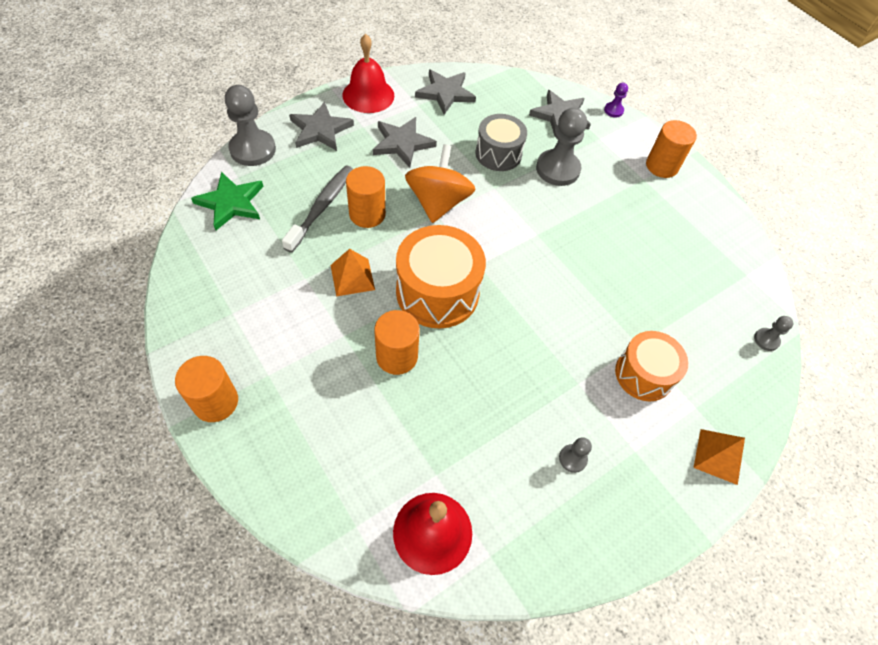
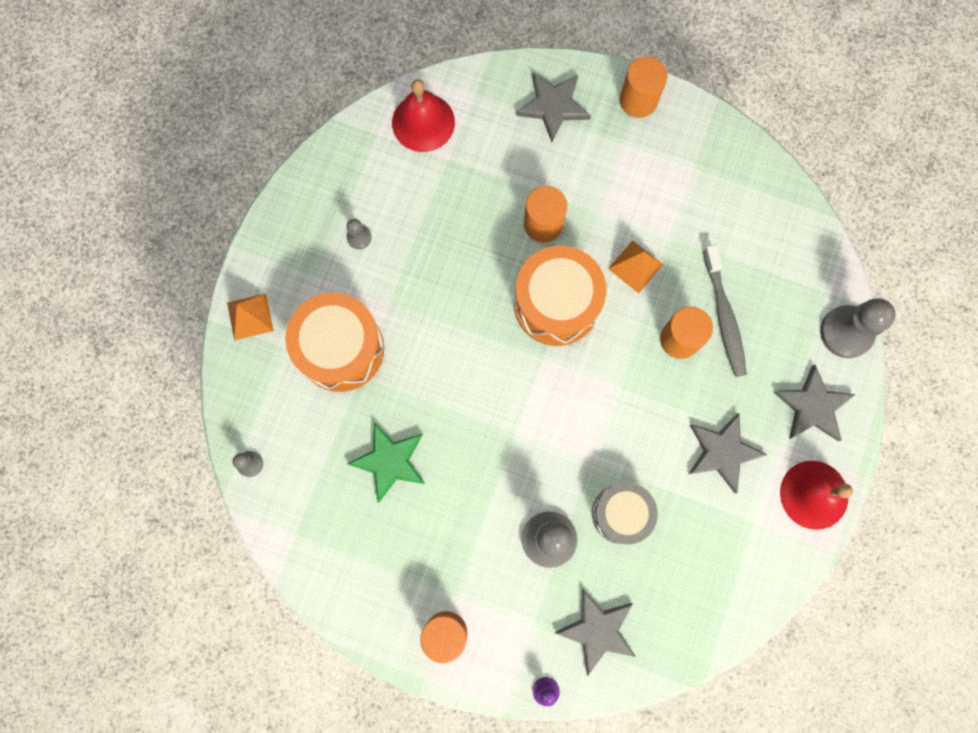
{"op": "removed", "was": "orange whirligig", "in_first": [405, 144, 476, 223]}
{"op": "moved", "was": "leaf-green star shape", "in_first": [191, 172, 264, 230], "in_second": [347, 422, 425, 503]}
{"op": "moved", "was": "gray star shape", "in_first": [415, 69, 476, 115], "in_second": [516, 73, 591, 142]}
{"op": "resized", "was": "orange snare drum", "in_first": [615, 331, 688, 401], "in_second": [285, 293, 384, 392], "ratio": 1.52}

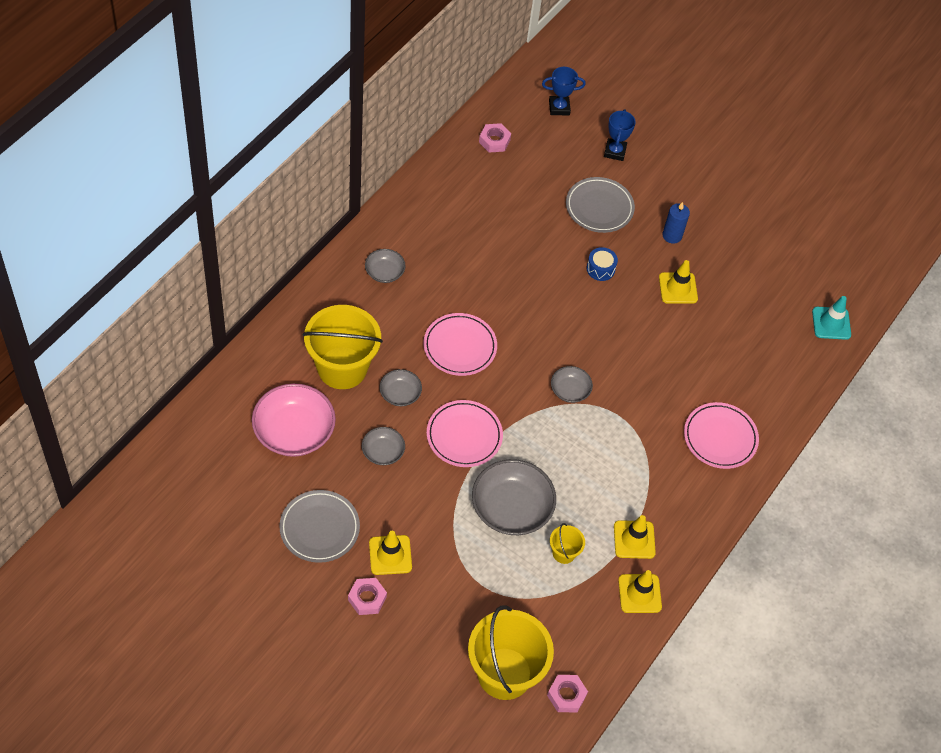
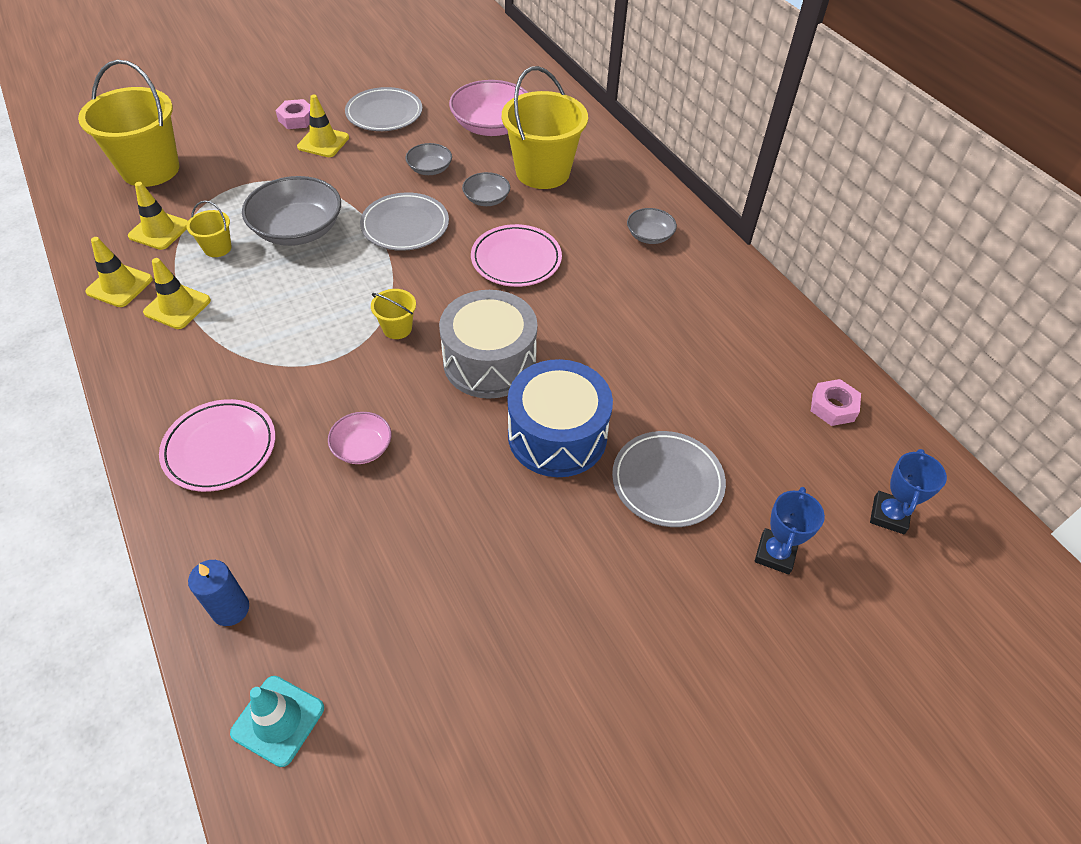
{"op": "removed", "was": "rosy hex nut", "in_first": [547, 675, 588, 712]}
{"op": "added", "now": "rosy bowl", "in_second": [328, 412, 391, 464]}
{"op": "added", "now": "gray snare drum", "in_second": [439, 290, 537, 399]}
{"op": "moved", "was": "golden road cone", "in_first": [659, 260, 698, 304], "in_second": [128, 182, 188, 250]}
{"op": "moved", "was": "royal blue wax candle", "in_first": [663, 202, 690, 244], "in_second": [188, 560, 249, 626]}
{"op": "replaced", "was": "gray bowl", "now": "golden pail", "in_first": [551, 366, 593, 403], "in_second": [371, 289, 416, 339]}
{"op": "recoloured", "was": "rosy plate", "now": "gray plate", "in_first": [427, 400, 503, 467], "in_second": [360, 192, 449, 251]}
{"op": "turned", "was": "royal blue trophy", "in_first": [604, 109, 636, 161], "in_second": [755, 487, 825, 574], "clockwise": 75}
{"op": "resized", "was": "royal blue snare drum", "in_first": [587, 247, 618, 281], "in_second": [508, 359, 613, 477], "ratio": 2.26}

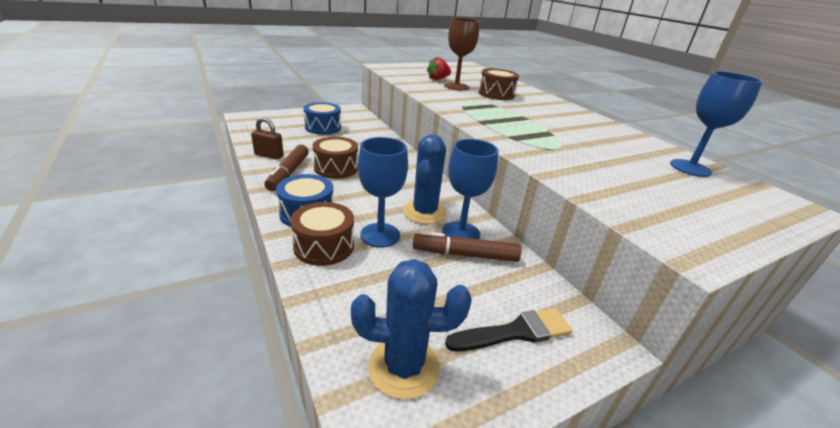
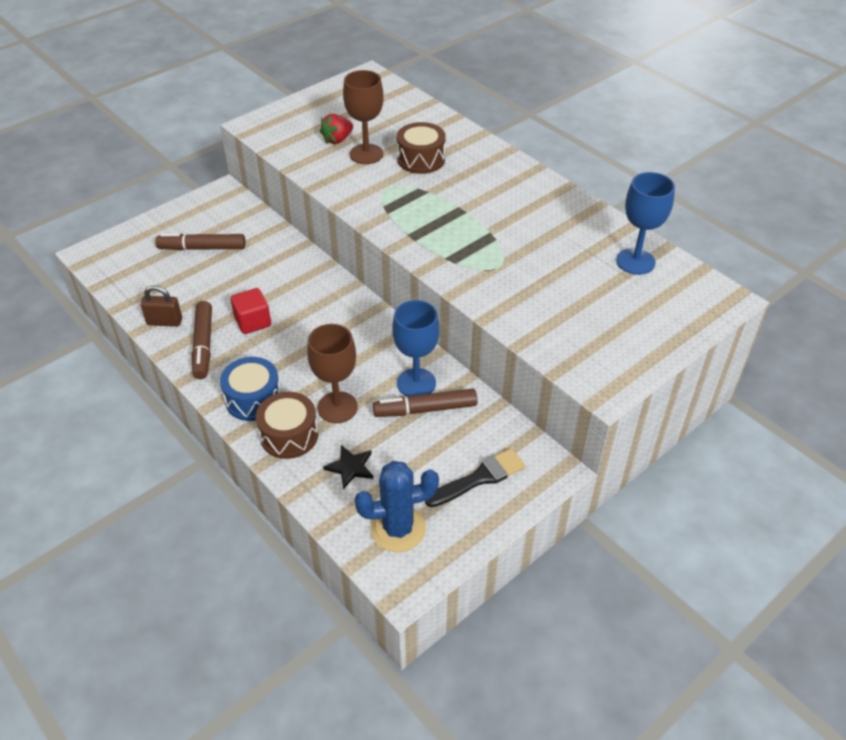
{"op": "removed", "was": "royal blue saguaro cactus", "in_first": [403, 134, 447, 224]}
{"op": "added", "now": "ebony star shape", "in_second": [324, 445, 373, 489]}
{"op": "replaced", "was": "royal blue snare drum", "now": "brown marker", "in_first": [303, 102, 341, 135], "in_second": [155, 233, 245, 250]}
{"op": "replaced", "was": "brown snare drum", "now": "crimson cube", "in_first": [313, 137, 358, 179], "in_second": [231, 288, 271, 334]}
{"op": "recoloured", "was": "royal blue wine glass", "now": "brown wine glass", "in_first": [358, 137, 408, 248], "in_second": [307, 324, 358, 423]}

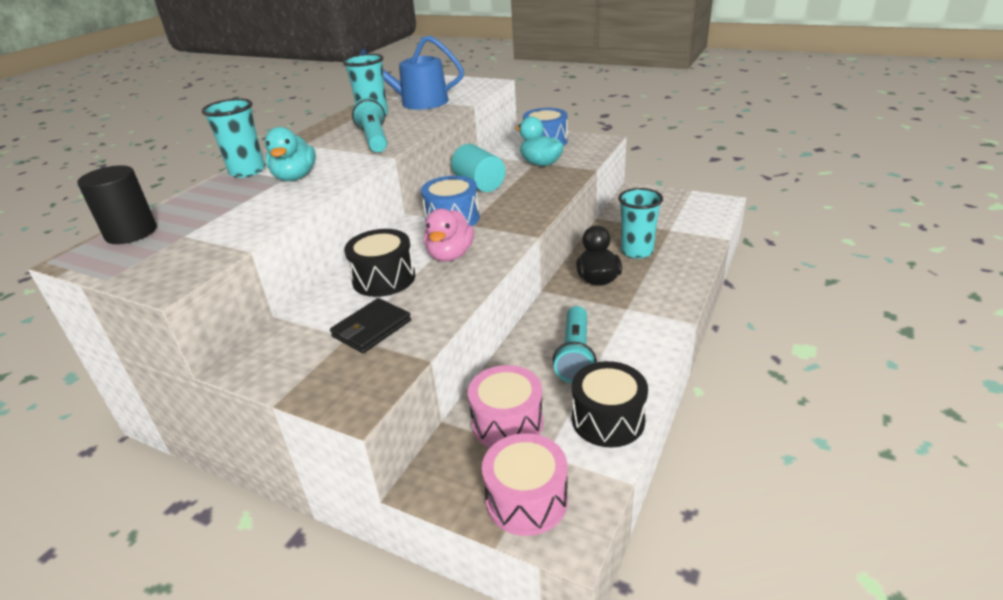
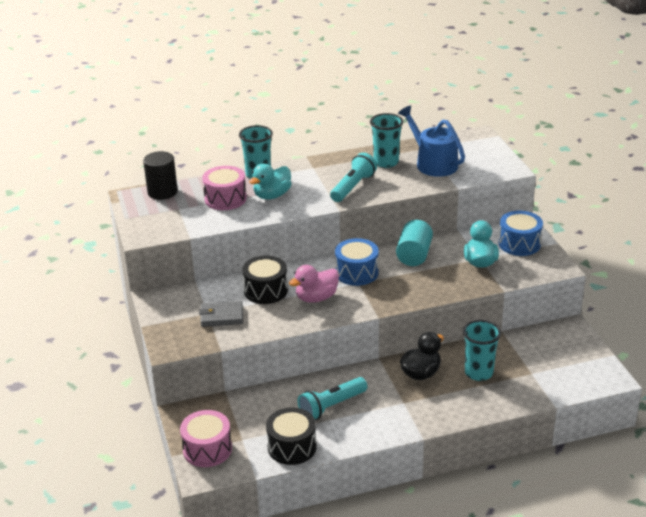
{"op": "moved", "was": "rosy snare drum", "in_first": [468, 365, 544, 448], "in_second": [202, 166, 247, 210]}
{"op": "recoloured", "was": "ebony billfold", "now": "gray billfold", "in_first": [330, 298, 411, 353], "in_second": [199, 301, 243, 327]}

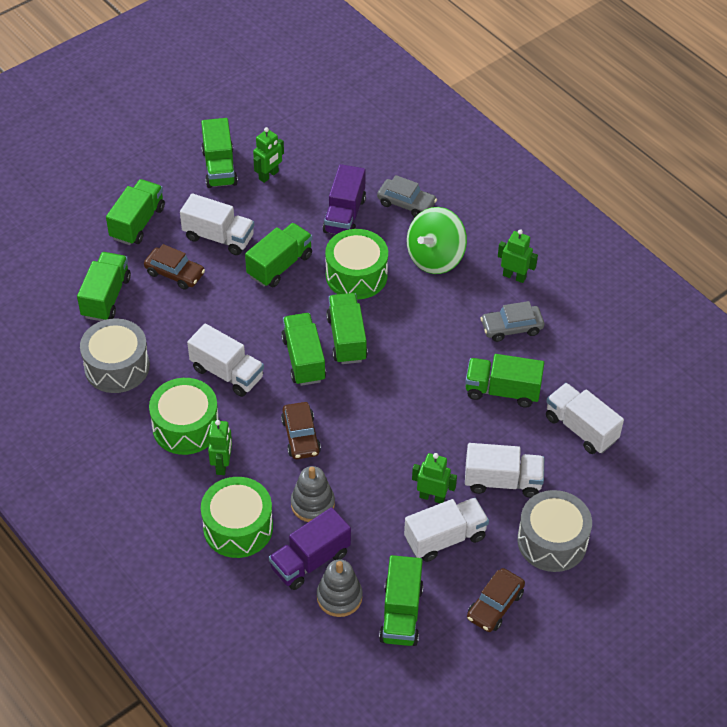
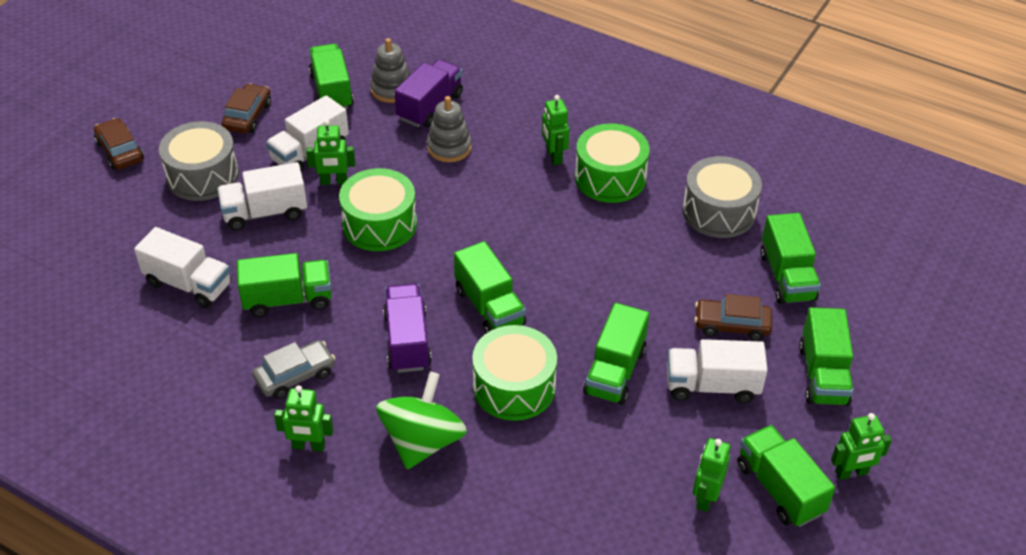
{"op": "removed", "was": "pure white toy truck", "in_first": [187, 324, 264, 397]}
{"op": "removed", "was": "leaf-green toy truck", "in_first": [281, 313, 326, 386]}
{"op": "removed", "was": "gray car", "in_first": [377, 175, 437, 217]}
{"op": "added", "now": "leaf-green robot", "in_second": [831, 413, 892, 480]}
{"op": "moved", "was": "leaf-green snare drum", "in_first": [201, 477, 273, 558], "in_second": [339, 168, 417, 251]}
{"op": "moved", "was": "brown car", "in_first": [281, 402, 321, 459], "in_second": [94, 118, 144, 170]}
{"op": "moved", "was": "royal purple toy truck", "in_first": [323, 164, 366, 234], "in_second": [383, 284, 432, 373]}

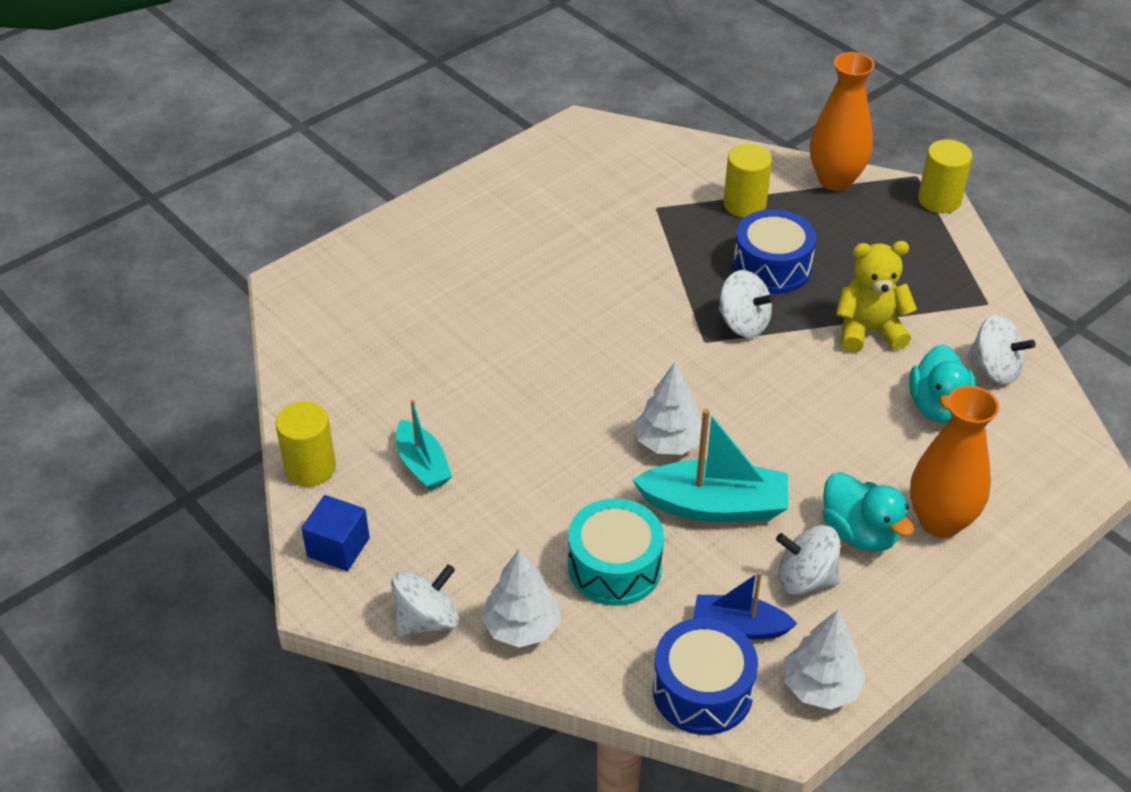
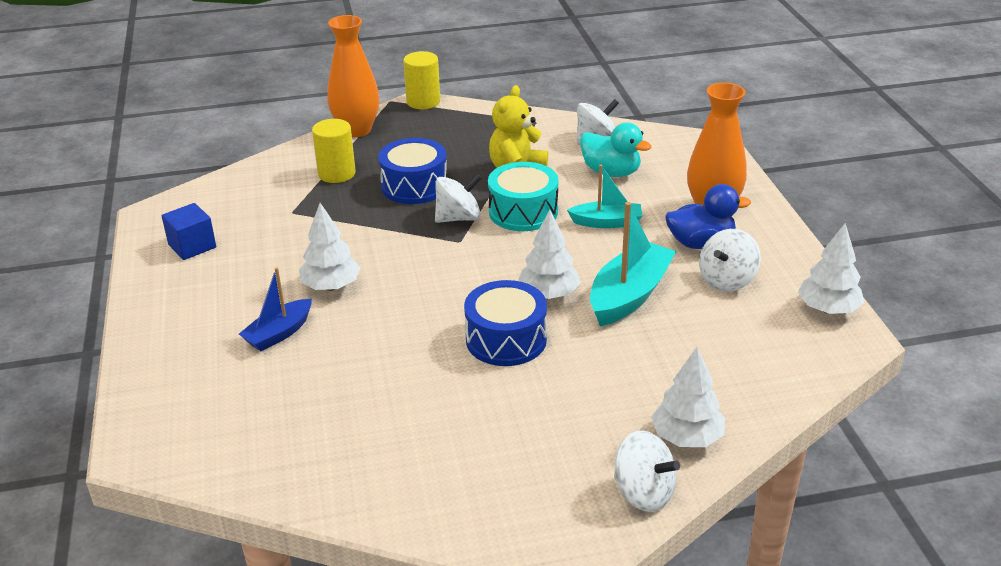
{"op": "removed", "was": "golden cylinder shape", "in_first": [276, 401, 336, 486]}
{"op": "added", "now": "pure white tree", "in_second": [299, 203, 361, 291]}
{"op": "moved", "was": "royal blue cube", "in_first": [301, 495, 370, 571], "in_second": [162, 203, 216, 260]}
{"op": "moved", "was": "turquoise boat", "in_first": [396, 400, 452, 490], "in_second": [567, 165, 642, 228]}
{"op": "moved", "was": "turquoise snare drum", "in_first": [568, 498, 664, 606], "in_second": [488, 162, 559, 231]}
{"op": "moved", "was": "royal blue snare drum", "in_first": [653, 618, 758, 735], "in_second": [464, 280, 547, 366]}
{"op": "moved", "was": "royal blue boat", "in_first": [693, 572, 797, 639], "in_second": [239, 267, 312, 351]}
{"op": "recoloured", "was": "turquoise toy duck", "now": "royal blue toy duck", "in_first": [822, 472, 914, 551], "in_second": [665, 184, 751, 249]}
{"op": "turned", "was": "pure white whirligig", "in_first": [391, 564, 459, 636], "in_second": [614, 430, 680, 512], "clockwise": 135}

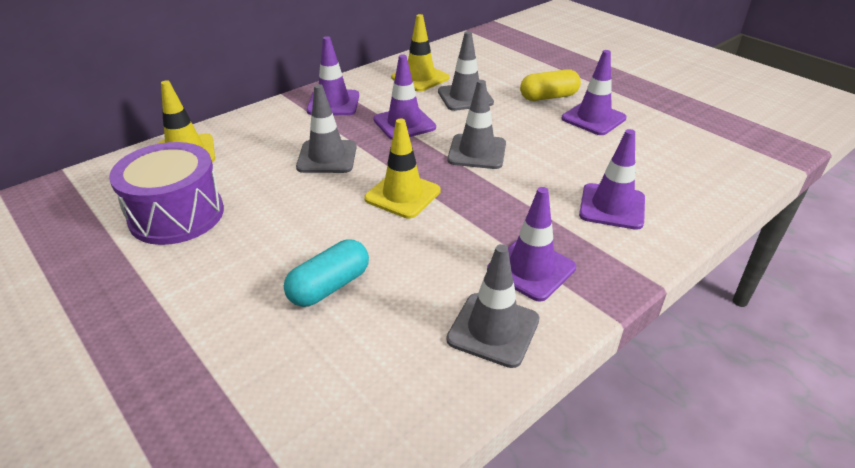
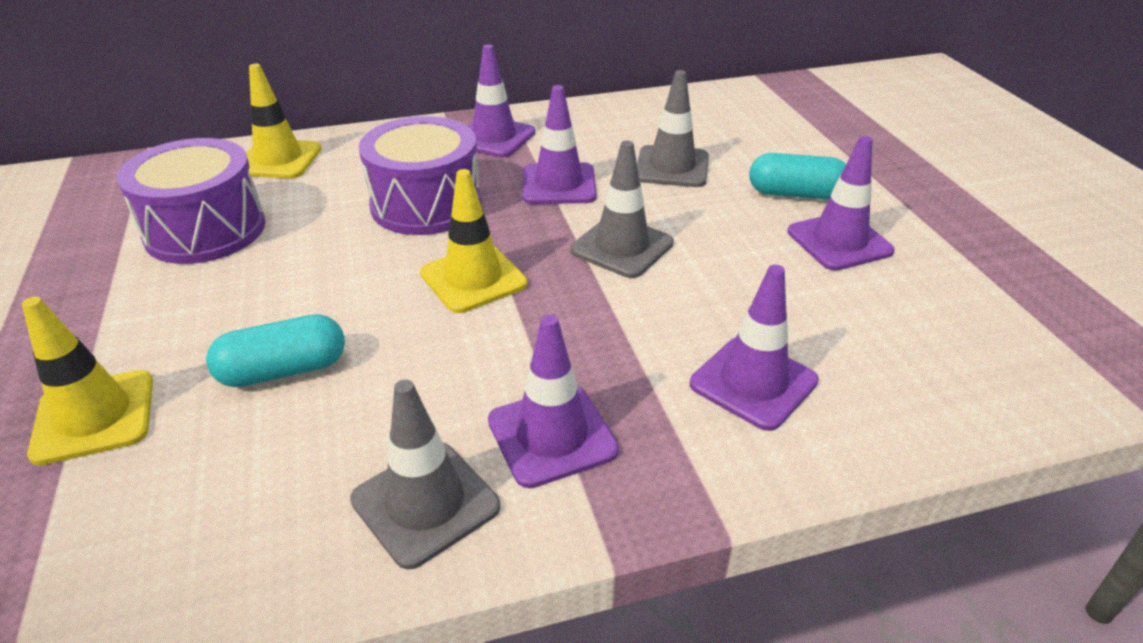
{"op": "moved", "was": "golden road cone", "in_first": [391, 14, 449, 92], "in_second": [22, 297, 153, 465]}
{"op": "replaced", "was": "gray road cone", "now": "royal purple snare drum", "in_first": [296, 84, 357, 173], "in_second": [359, 116, 481, 235]}
{"op": "recoloured", "was": "golden pill", "now": "turquoise pill", "in_first": [520, 69, 581, 101], "in_second": [749, 153, 846, 199]}

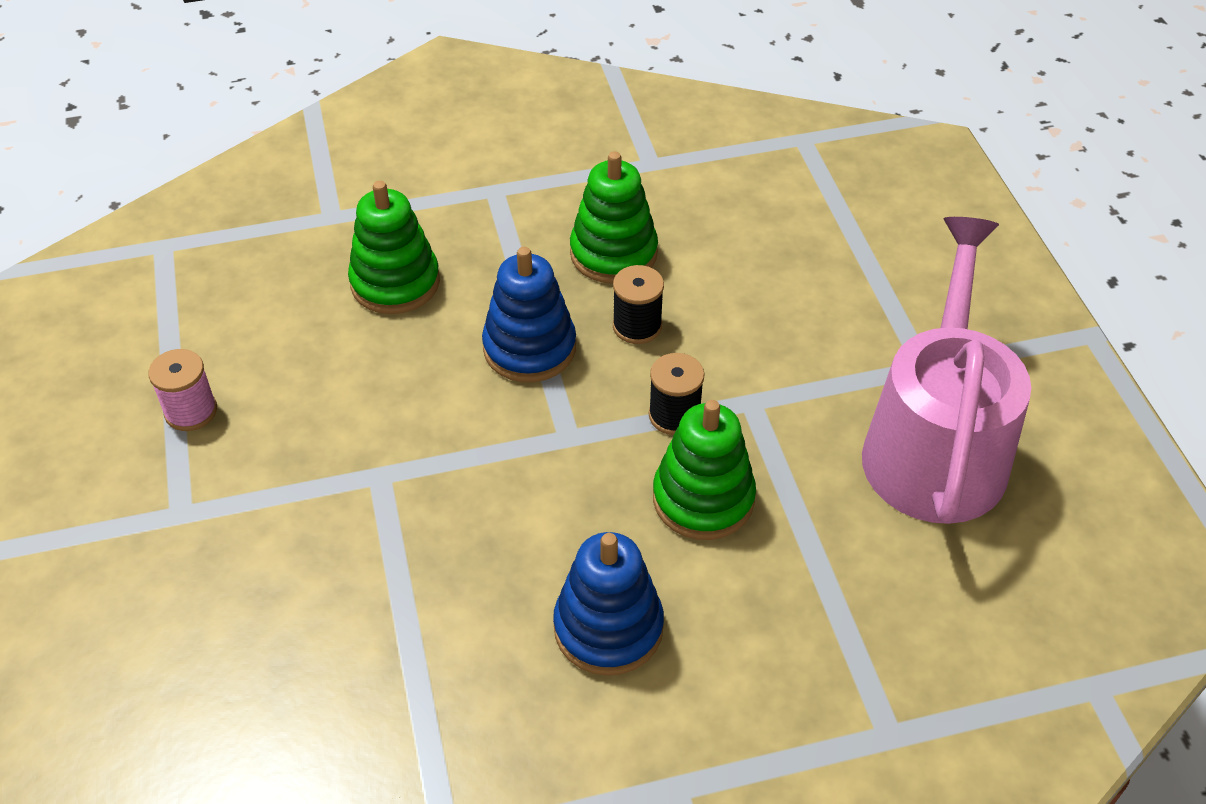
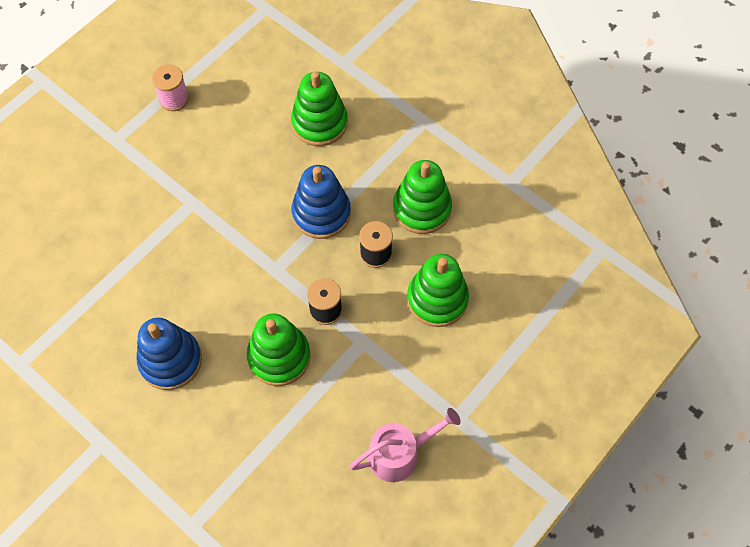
{"op": "added", "now": "leaf-green stacking toy", "in_second": [407, 254, 469, 327]}
{"op": "resized", "was": "rosy watering pot", "in_first": [862, 217, 1031, 524], "in_second": [350, 408, 461, 482], "ratio": 0.52}

